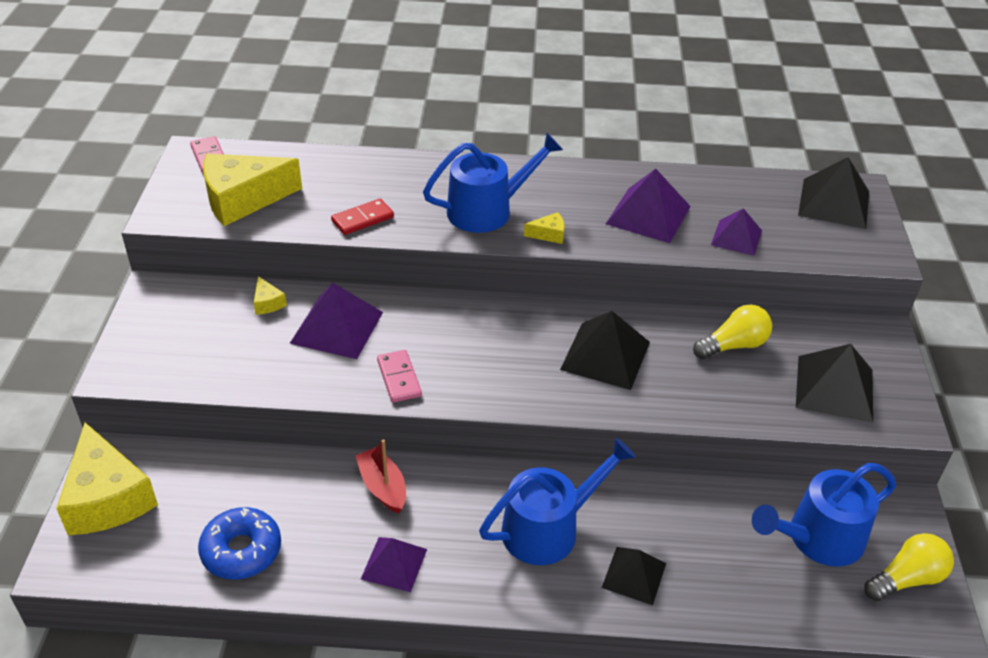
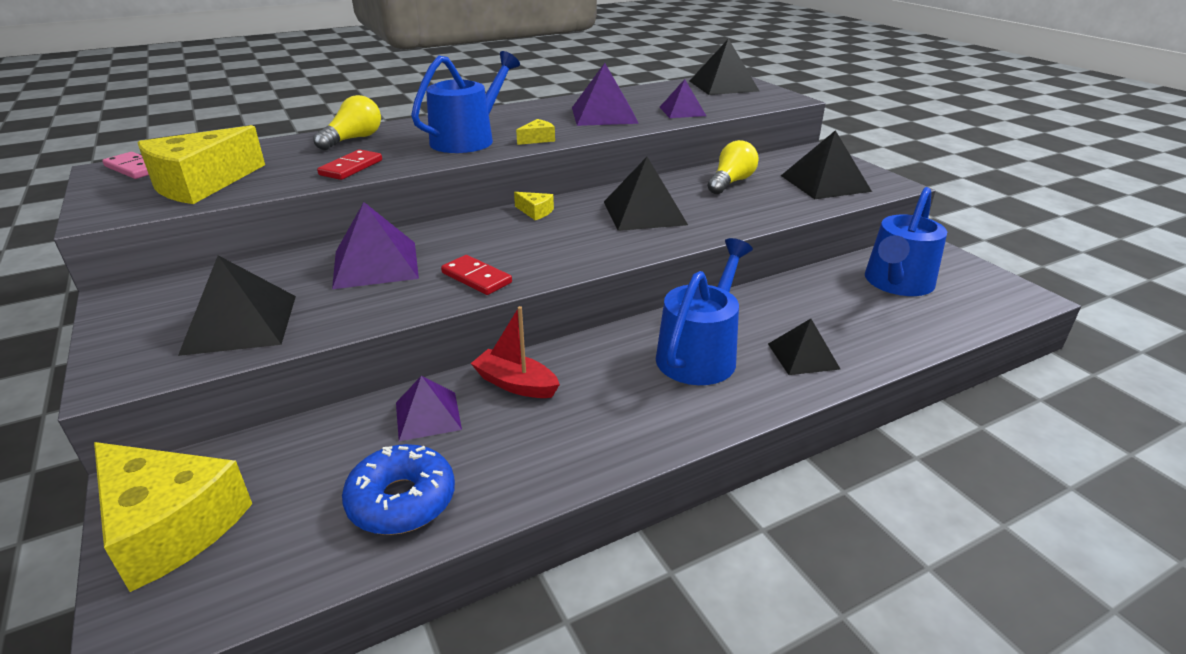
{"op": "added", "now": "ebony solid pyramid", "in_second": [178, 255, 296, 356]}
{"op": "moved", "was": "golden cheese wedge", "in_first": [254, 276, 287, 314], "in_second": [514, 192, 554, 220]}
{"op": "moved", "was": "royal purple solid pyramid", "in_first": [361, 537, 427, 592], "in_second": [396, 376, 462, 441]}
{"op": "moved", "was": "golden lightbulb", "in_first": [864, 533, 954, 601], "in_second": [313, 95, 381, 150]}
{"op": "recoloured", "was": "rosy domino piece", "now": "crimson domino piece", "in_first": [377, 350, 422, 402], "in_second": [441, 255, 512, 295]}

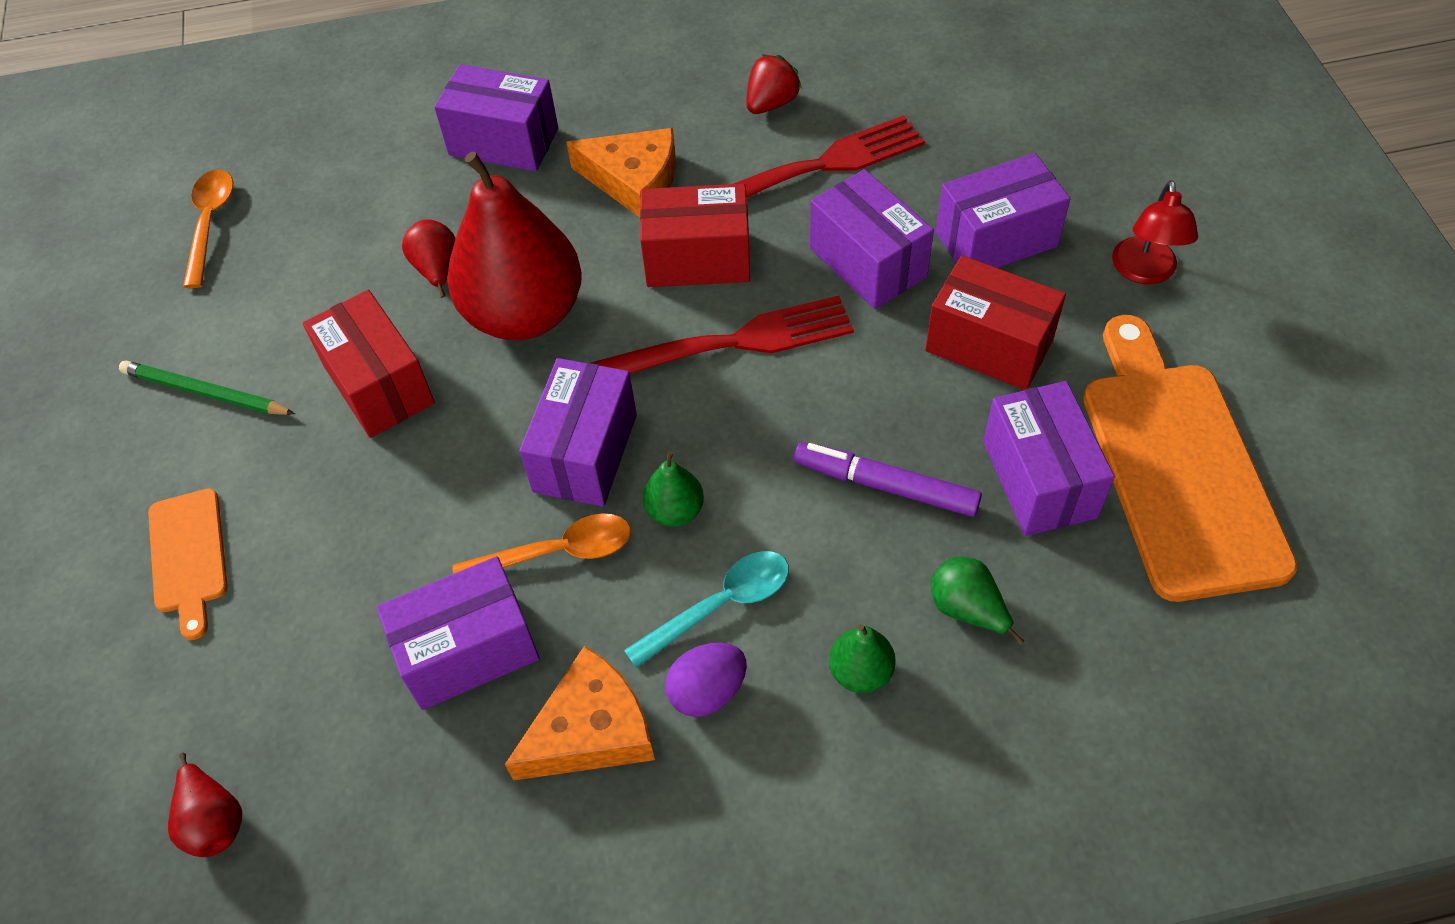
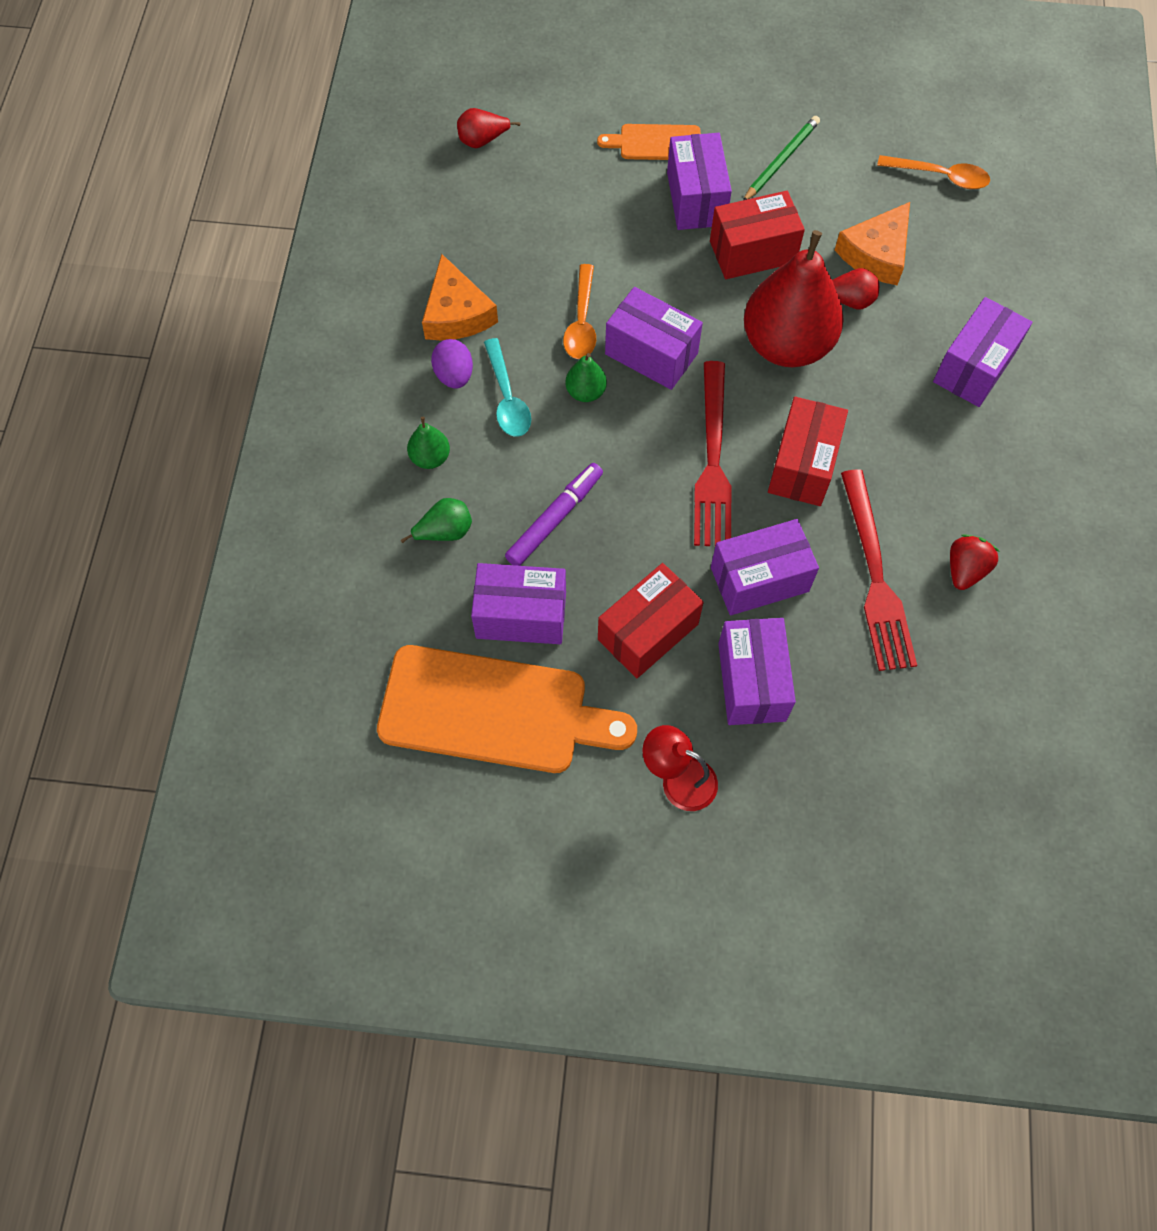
{"op": "moved", "was": "royal purple box", "in_first": [377, 556, 540, 710], "in_second": [667, 133, 732, 230]}
{"op": "moved", "was": "orange cheese wedge", "in_first": [566, 128, 676, 217], "in_second": [835, 202, 910, 285]}
{"op": "turned", "was": "crimson strawberry", "in_first": [746, 54, 802, 114], "in_second": [950, 534, 1000, 590], "clockwise": -120}

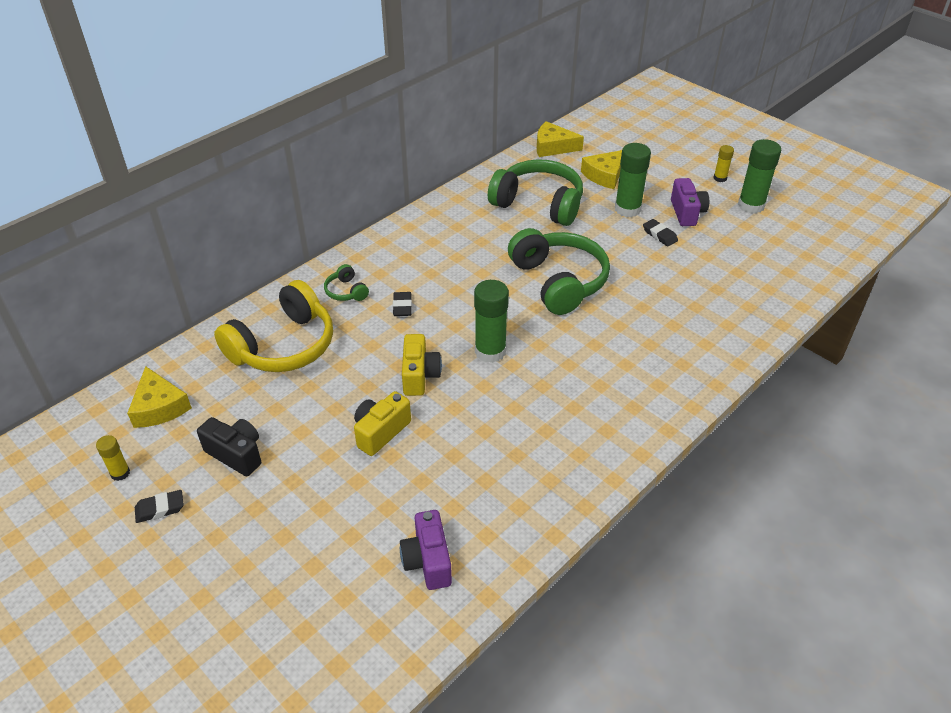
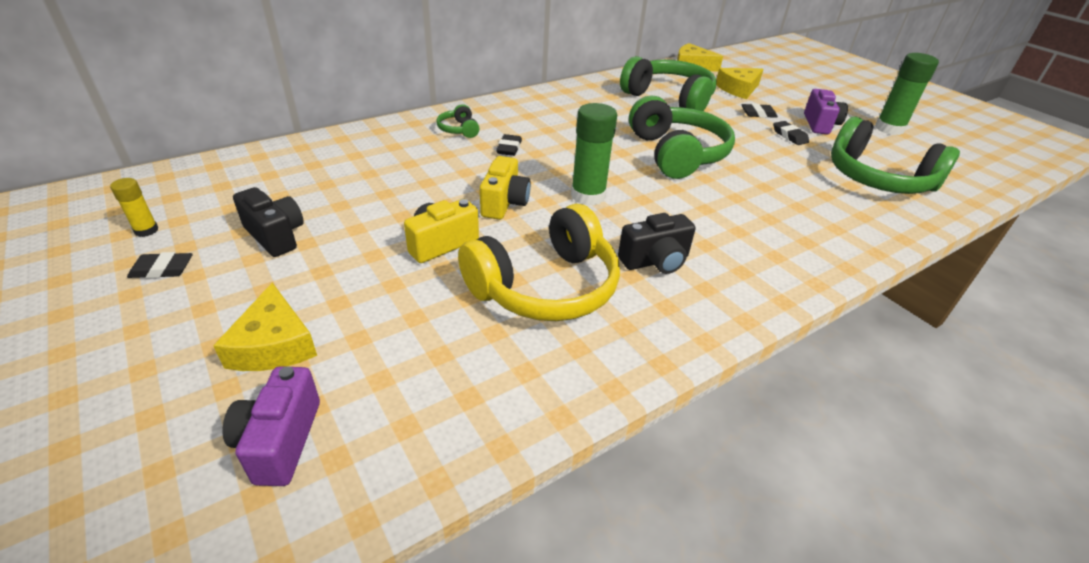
{"op": "removed", "was": "golden glue", "in_first": [713, 145, 734, 182]}
{"op": "added", "now": "ebony compact camera", "in_second": [618, 213, 696, 274]}
{"op": "added", "now": "leaf-green headphones", "in_second": [831, 116, 960, 194]}
{"op": "moved", "was": "golden cheese wedge", "in_first": [127, 366, 192, 428], "in_second": [213, 283, 317, 371]}
{"op": "moved", "was": "golden headphones", "in_first": [214, 280, 333, 372], "in_second": [458, 204, 620, 321]}
{"op": "moved", "was": "royal purple compact camera", "in_first": [400, 510, 452, 590], "in_second": [223, 366, 320, 486]}
{"op": "replaced", "was": "leaf-green glue", "now": "ebony gum eraser", "in_first": [615, 143, 651, 217], "in_second": [741, 104, 778, 118]}

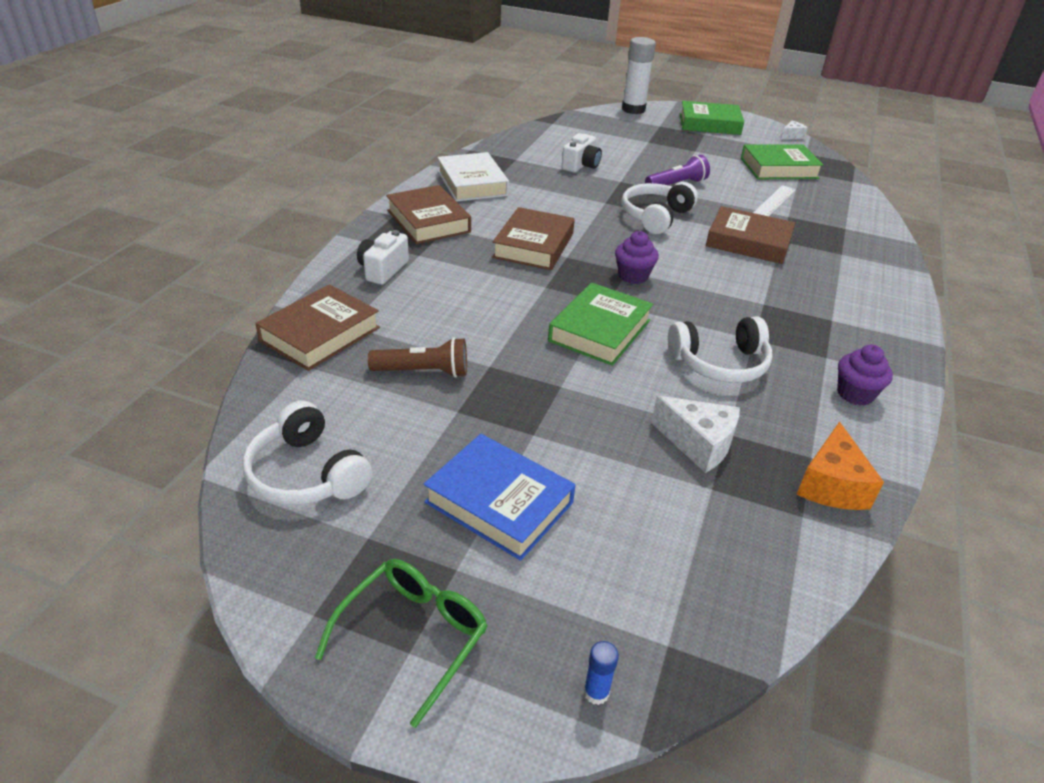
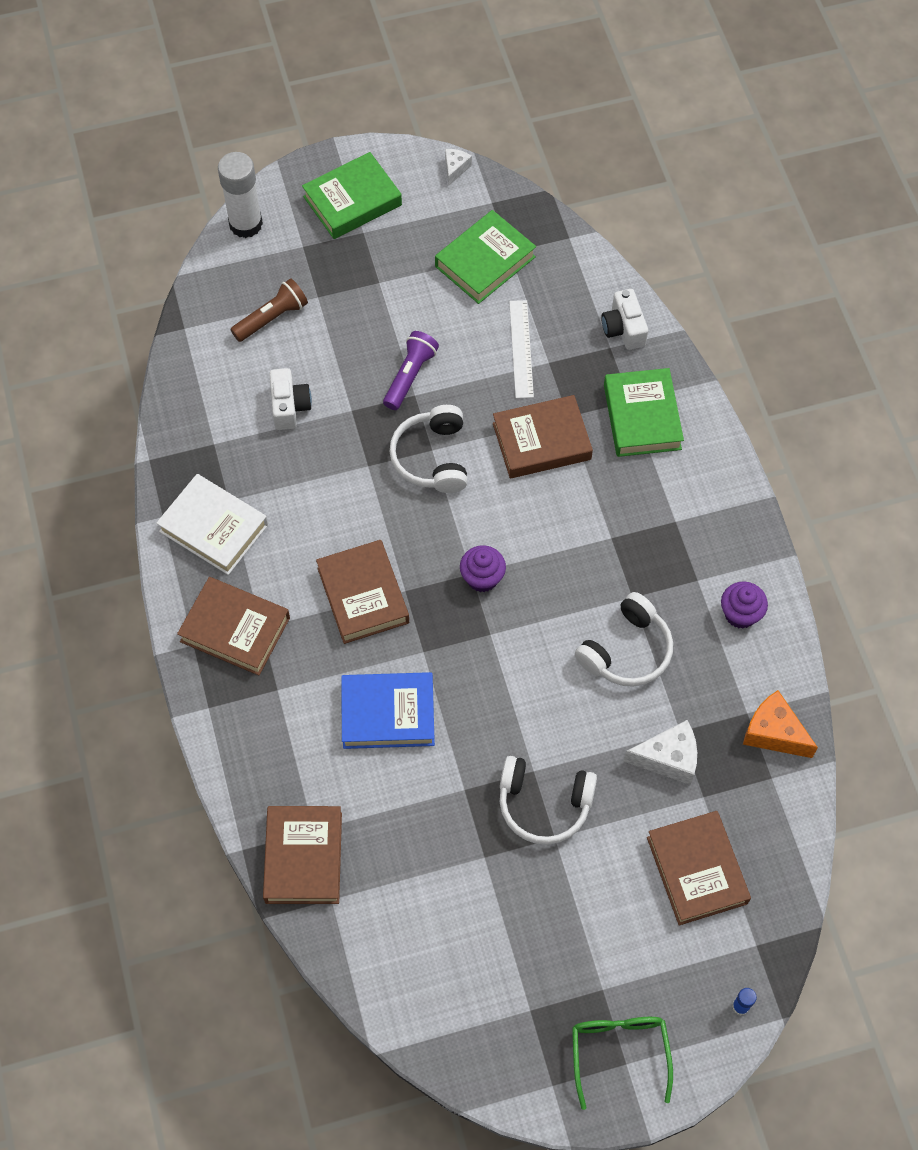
{"op": "added", "now": "brown hardcover", "in_second": [647, 811, 751, 925]}
{"op": "moved", "was": "pure white headphones", "in_first": [242, 401, 372, 505], "in_second": [500, 756, 597, 845]}
{"op": "moved", "was": "pure white compact camera", "in_first": [357, 230, 409, 285], "in_second": [601, 289, 648, 350]}
{"op": "moved", "was": "brown torch", "in_first": [368, 337, 467, 378], "in_second": [230, 278, 308, 342]}
{"op": "moved", "was": "royal blue hardcover", "in_first": [424, 434, 576, 561], "in_second": [341, 672, 435, 749]}
{"op": "moved", "was": "leaf-green hardcover", "in_first": [548, 283, 653, 366], "in_second": [604, 368, 684, 457]}
{"op": "turned", "was": "orange cheese wedge", "in_first": [796, 422, 884, 510], "in_second": [743, 690, 818, 758], "clockwise": 150}

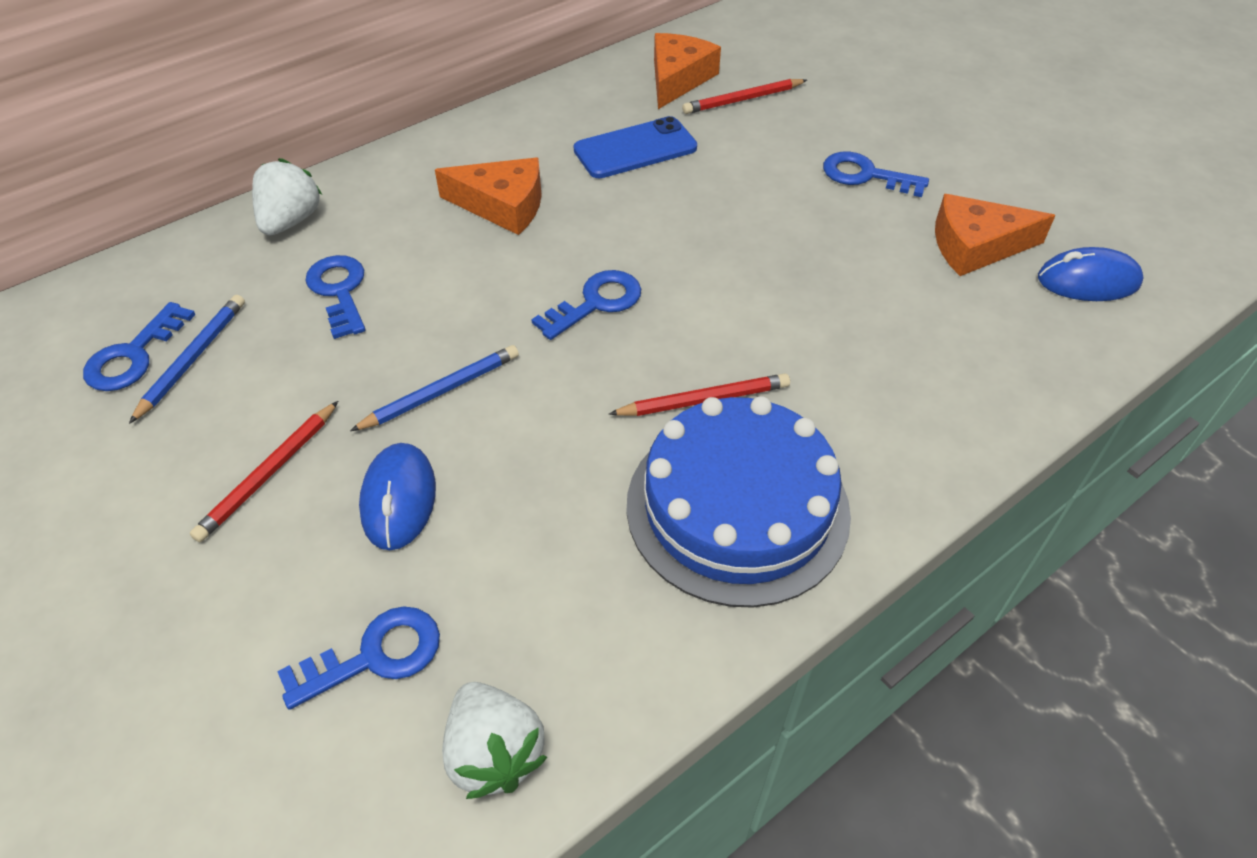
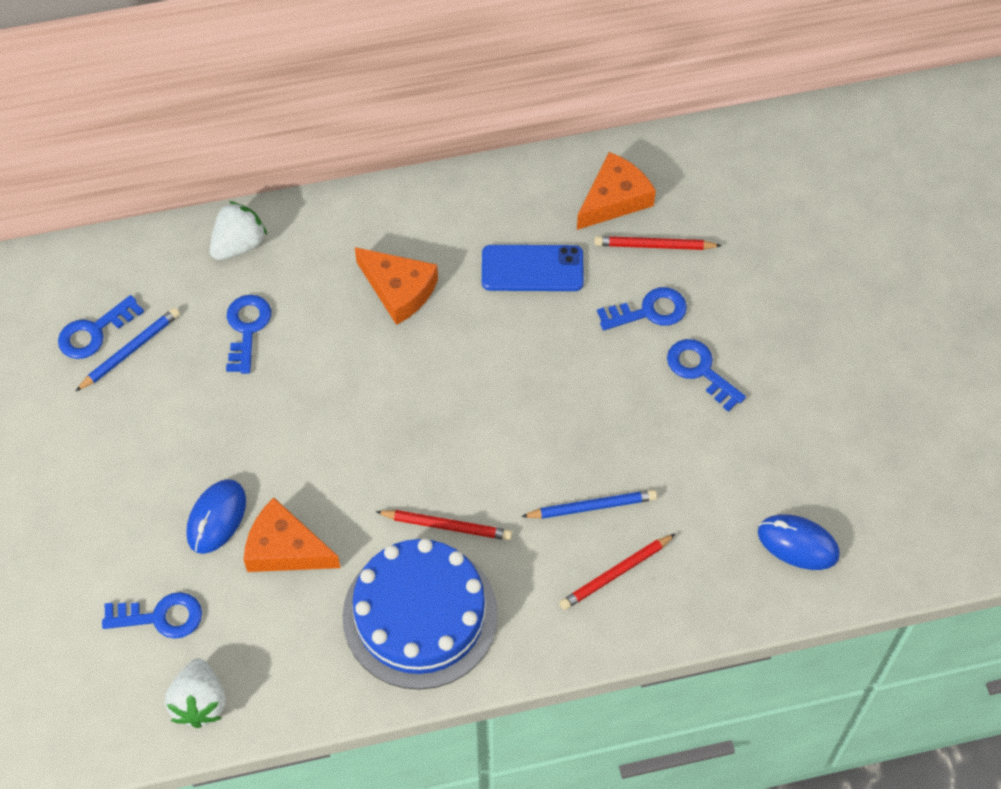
{"op": "moved", "was": "crimson pencil", "in_first": [190, 401, 338, 542], "in_second": [559, 534, 675, 610]}
{"op": "moved", "was": "royal blue pencil", "in_first": [350, 345, 519, 431], "in_second": [521, 490, 657, 519]}
{"op": "moved", "was": "royal blue key", "in_first": [531, 270, 641, 340], "in_second": [597, 287, 687, 330]}
{"op": "moved", "was": "orange cheese wedge", "in_first": [935, 194, 1056, 276], "in_second": [244, 498, 340, 572]}

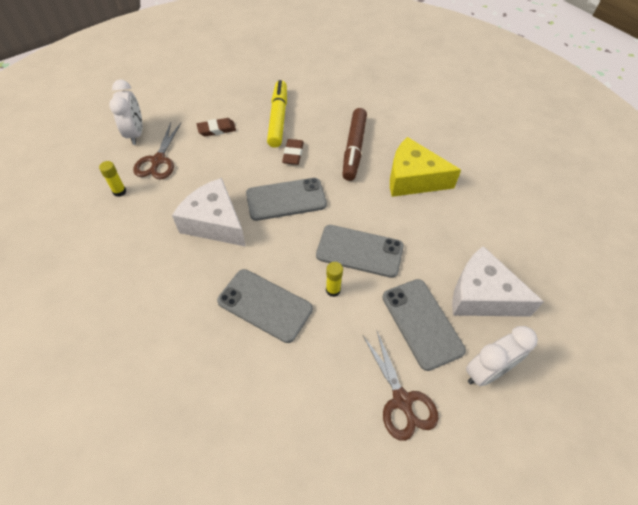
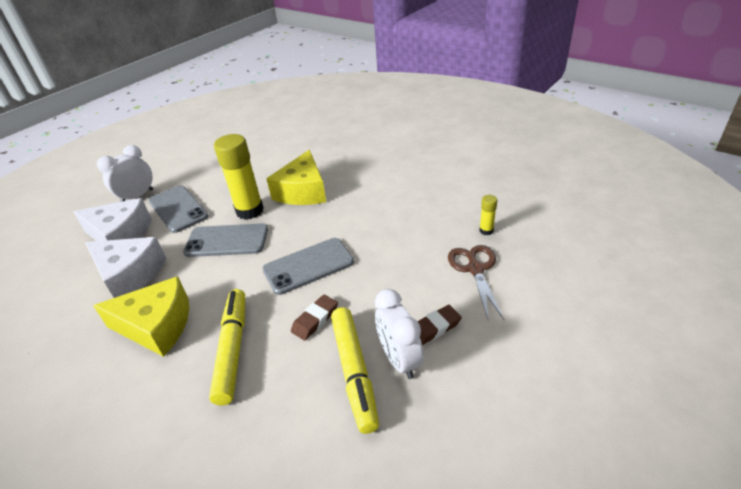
{"op": "removed", "was": "brown shears", "in_first": [363, 331, 439, 441]}
{"op": "moved", "was": "pure white alarm clock", "in_first": [109, 80, 142, 145], "in_second": [375, 289, 424, 379]}
{"op": "moved", "was": "pure white cheese wedge", "in_first": [172, 178, 246, 247], "in_second": [85, 237, 166, 298]}
{"op": "replaced", "was": "gray phone", "now": "golden cheese wedge", "in_first": [217, 269, 313, 343], "in_second": [266, 150, 326, 205]}
{"op": "recoloured", "was": "brown marker", "now": "golden marker", "in_first": [342, 108, 367, 181], "in_second": [209, 289, 245, 405]}
{"op": "turned", "was": "brown gum eraser", "in_first": [282, 139, 304, 165], "in_second": [291, 295, 338, 341], "clockwise": 45}
{"op": "resized", "was": "golden glue", "in_first": [326, 262, 343, 297], "in_second": [214, 134, 264, 220], "ratio": 2.22}

